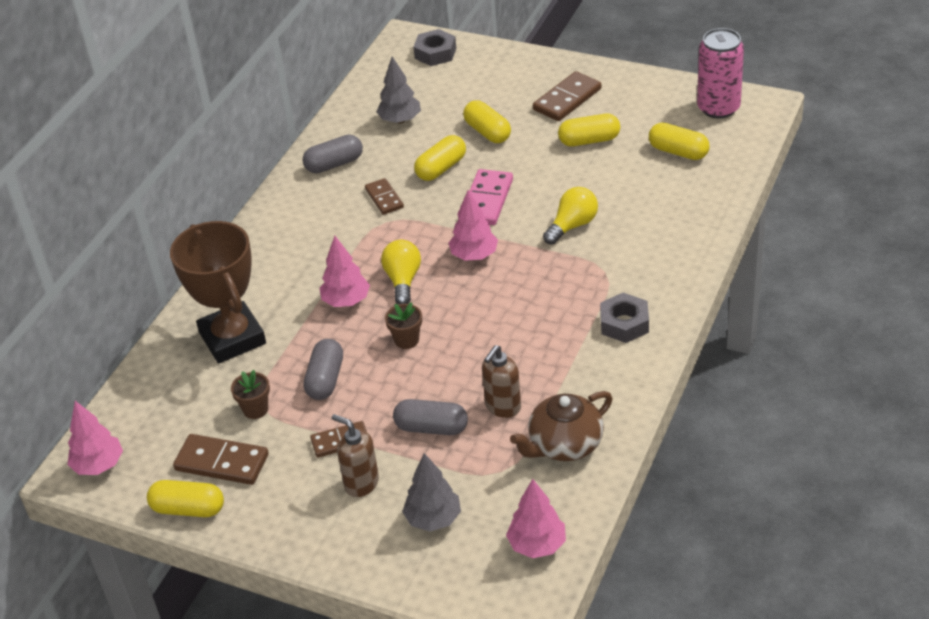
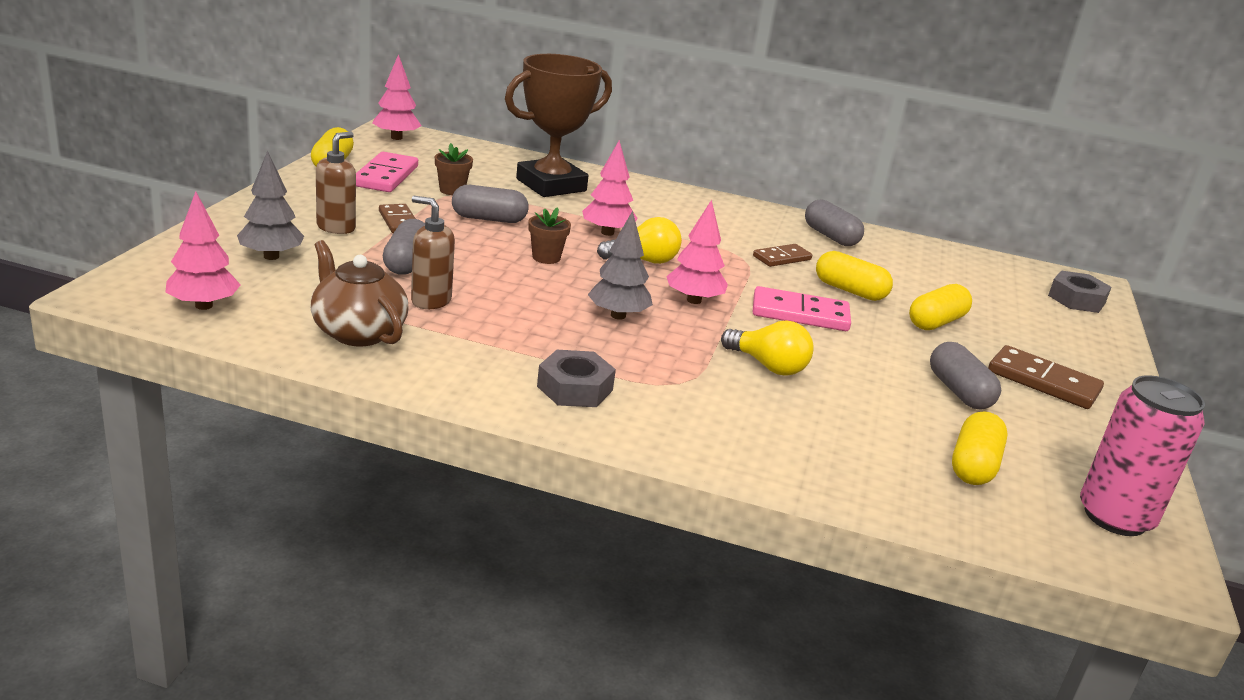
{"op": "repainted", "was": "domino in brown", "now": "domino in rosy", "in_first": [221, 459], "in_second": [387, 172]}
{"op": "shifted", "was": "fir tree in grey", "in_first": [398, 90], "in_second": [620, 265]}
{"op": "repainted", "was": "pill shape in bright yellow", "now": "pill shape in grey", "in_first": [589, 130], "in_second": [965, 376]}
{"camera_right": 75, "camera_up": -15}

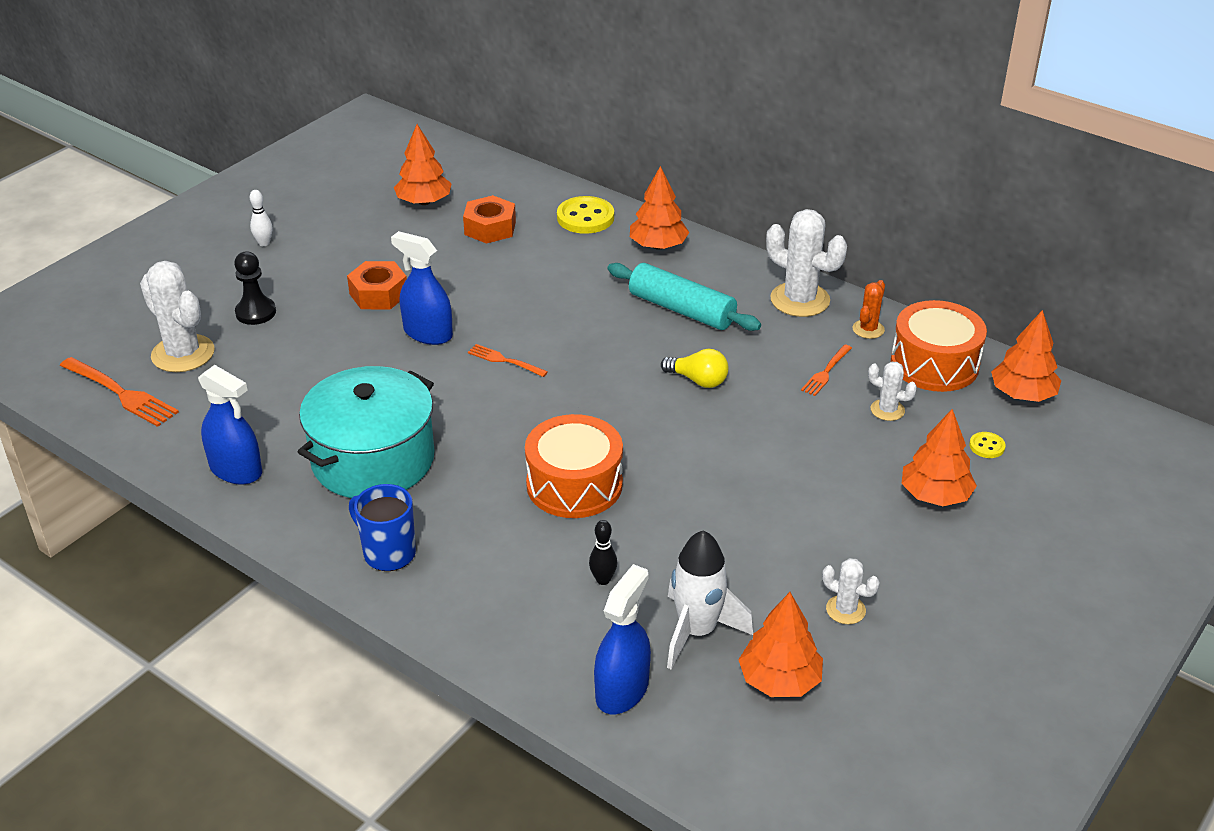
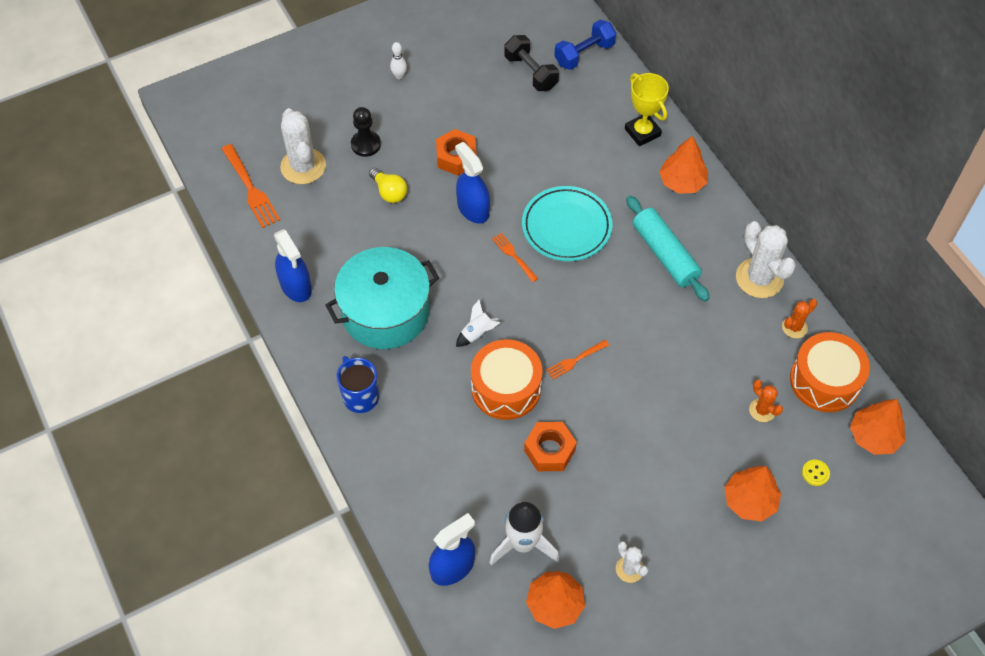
{"op": "shifted", "was": "light bulb in bright yellow", "in_first": [694, 368], "in_second": [388, 185]}
{"op": "new", "now": "rocket in snow-white", "in_second": [478, 323]}
{"op": "swapped", "was": "fir tree in orange", "now": "dumbbell in black", "in_first": [423, 164], "in_second": [531, 63]}
{"op": "new", "now": "dinner plate in teal", "in_second": [567, 223]}
{"op": "shifted", "was": "nut in orange", "in_first": [489, 219], "in_second": [550, 446]}
{"op": "shifted", "was": "table fork in orange", "in_first": [826, 370], "in_second": [577, 359]}
{"op": "new", "now": "dumbbell in royal blue", "in_second": [585, 45]}
{"op": "swapped", "was": "sewing button in bright yellow", "now": "trophy in bright yellow", "in_first": [585, 215], "in_second": [647, 109]}
{"op": "repainted", "was": "prickly plant in snow-white", "now": "prickly plant in orange", "in_first": [892, 391], "in_second": [766, 401]}
{"op": "gone", "was": "bowling pin in black", "in_first": [603, 552]}
{"camera_right": 25, "camera_up": 20}

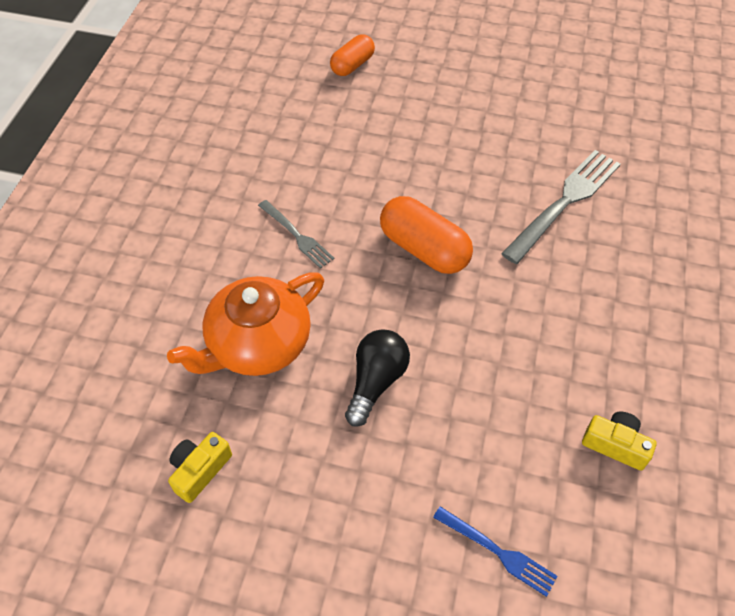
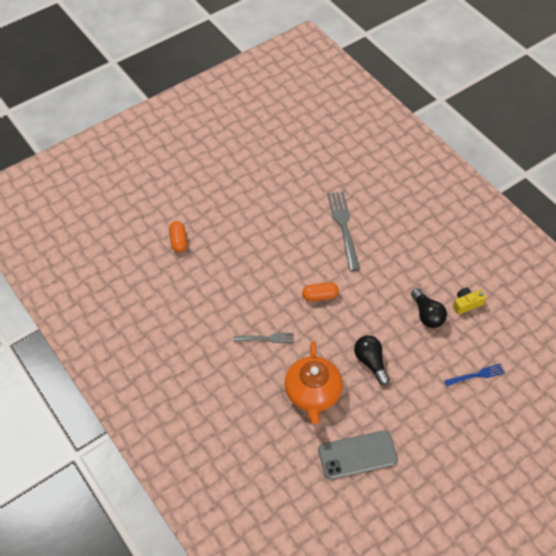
{"op": "scaled", "was": "pill shape in orange", "in_first": [426, 235], "in_second": [320, 291], "ratio": 0.64}
{"op": "swapped", "was": "camera in bright yellow", "now": "phone in grey", "in_first": [200, 467], "in_second": [358, 455]}
{"op": "new", "now": "light bulb in black", "in_second": [429, 308]}
{"camera_right": -50, "camera_up": 0}

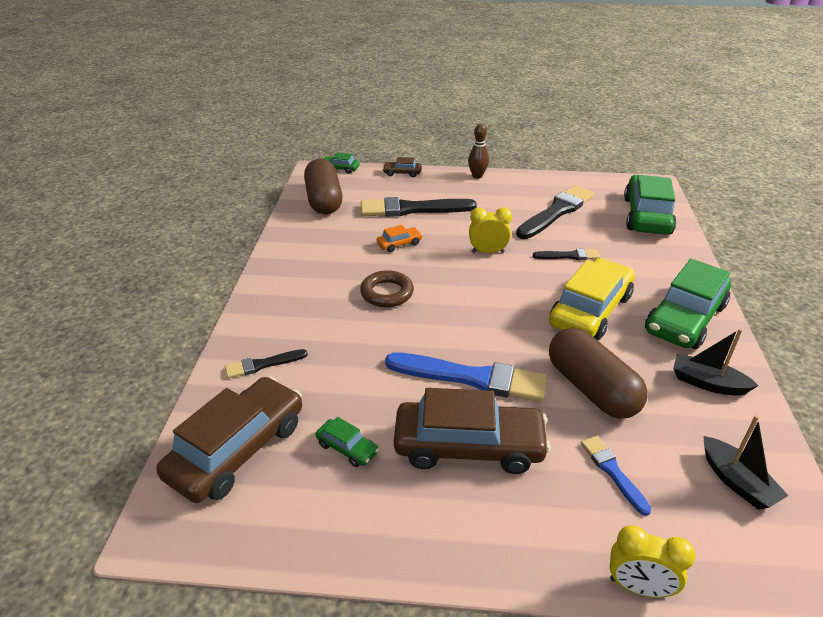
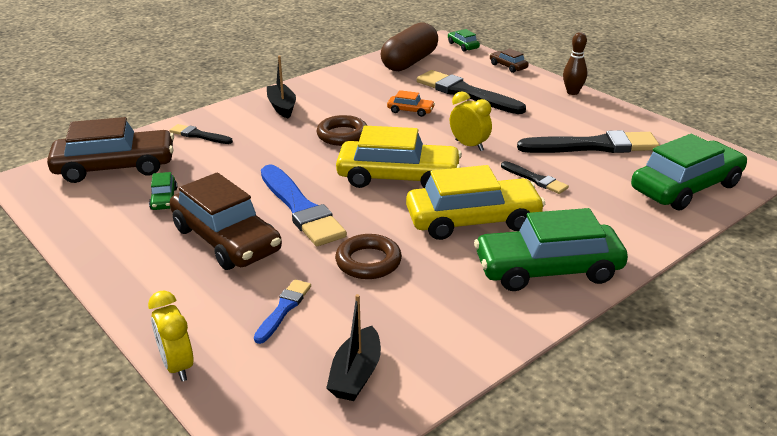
{"op": "shifted", "was": "toy boat in black", "in_first": [716, 362], "in_second": [281, 86]}
{"op": "swapped", "was": "pill shape in brown", "now": "torus in brown", "in_first": [598, 373], "in_second": [368, 256]}
{"op": "new", "now": "toy car in bright yellow", "in_second": [399, 157]}
{"camera_right": 45, "camera_up": -5}

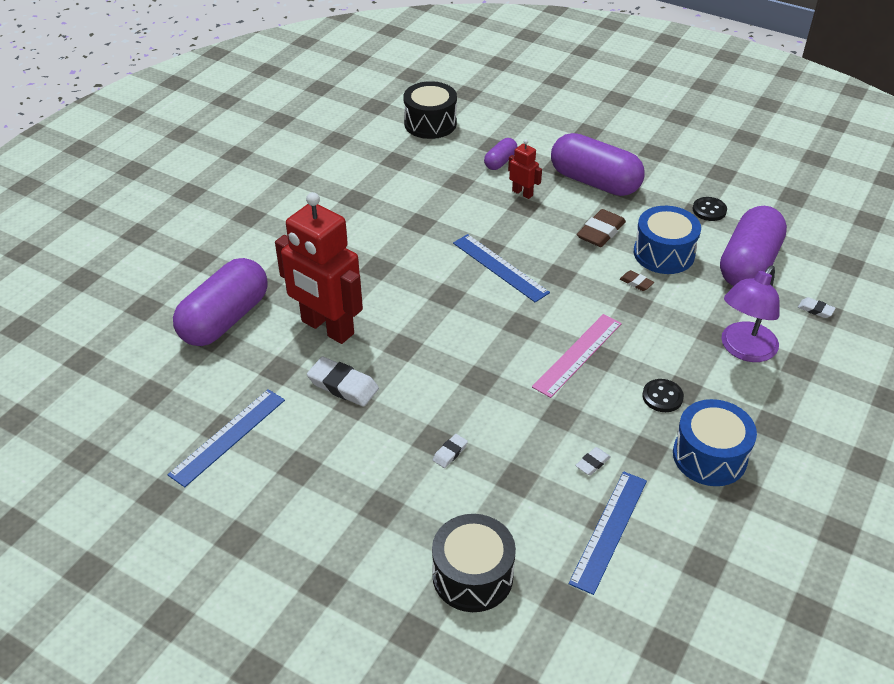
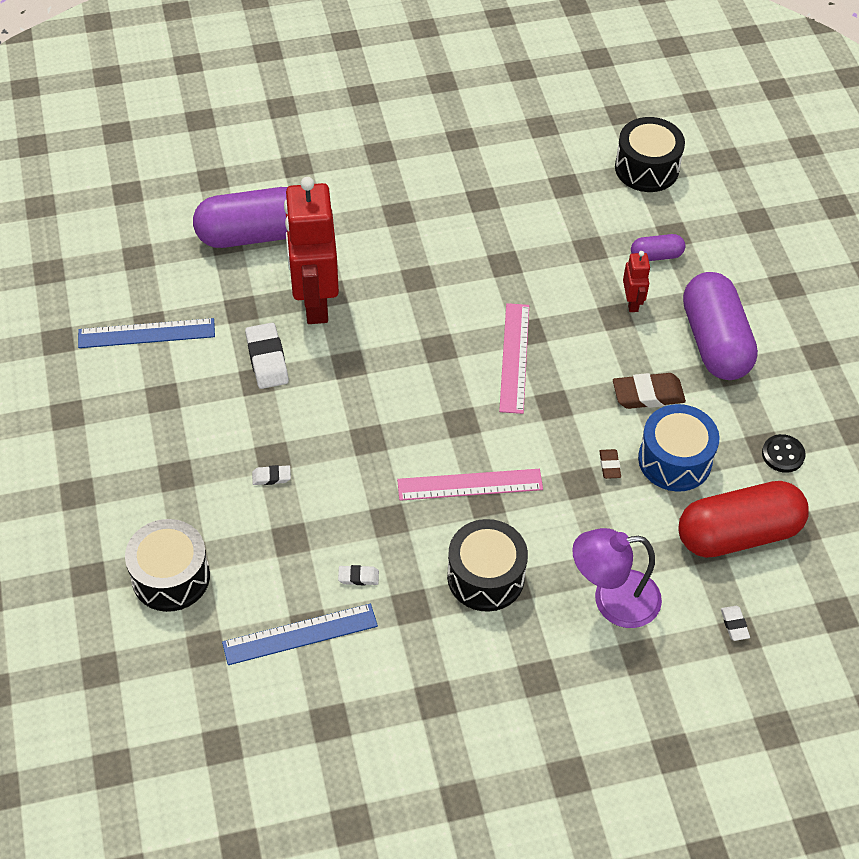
{"op": "swapped", "was": "sewing button in black", "now": "snare drum in black", "in_first": [663, 395], "in_second": [487, 565]}
{"op": "repainted", "was": "measuring stick in royal blue", "now": "measuring stick in rosy", "in_first": [501, 268], "in_second": [514, 358]}
{"op": "repainted", "was": "pill shape in violet", "now": "pill shape in scarlet", "in_first": [753, 246], "in_second": [743, 519]}
{"op": "gone", "was": "snare drum in royal blue", "in_first": [715, 442]}
{"camera_right": 45, "camera_up": 10}

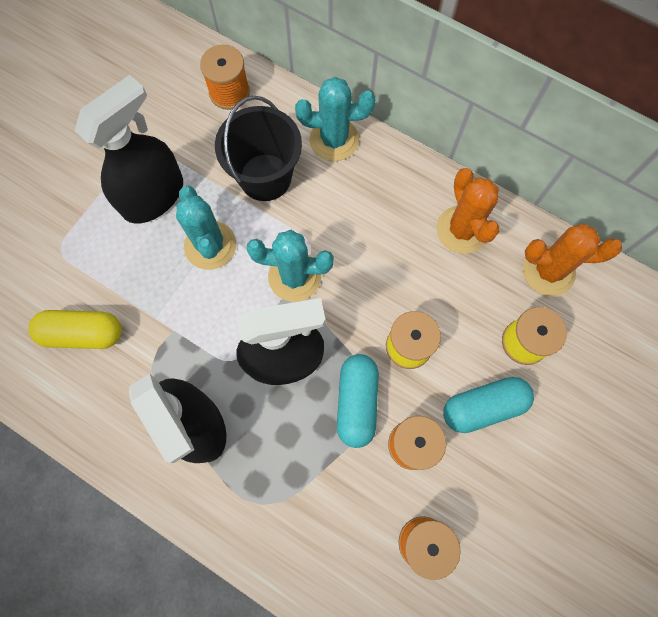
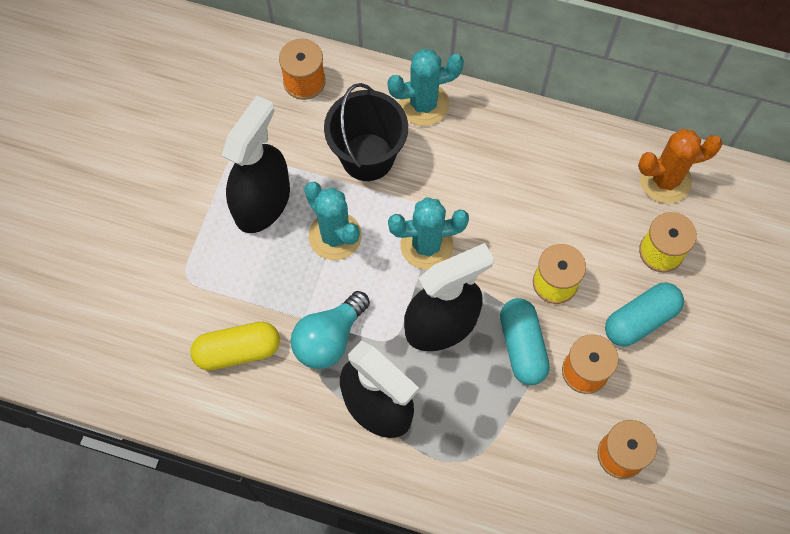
{"op": "new", "now": "light bulb in teal", "in_second": [330, 330]}
{"op": "gone", "was": "prickly plant in orange", "in_first": [468, 211]}
{"camera_right": -15, "camera_up": -5}

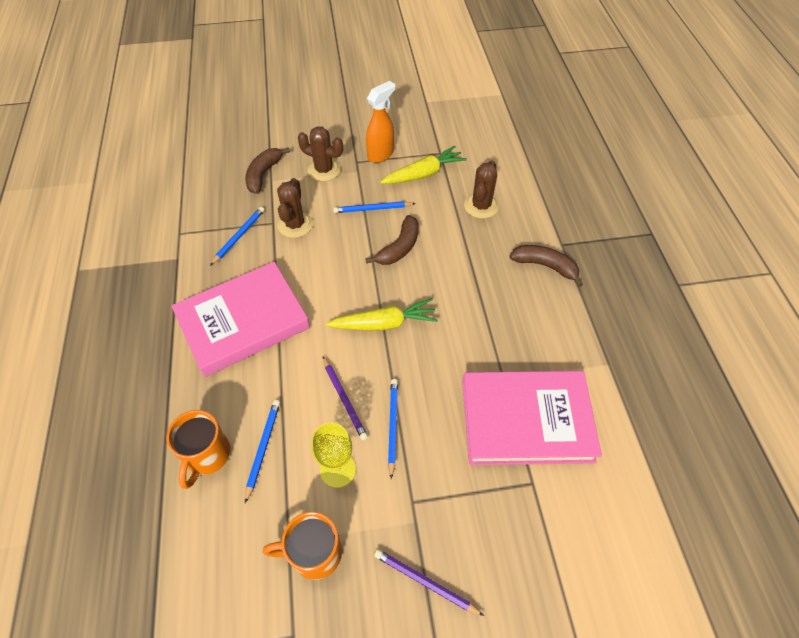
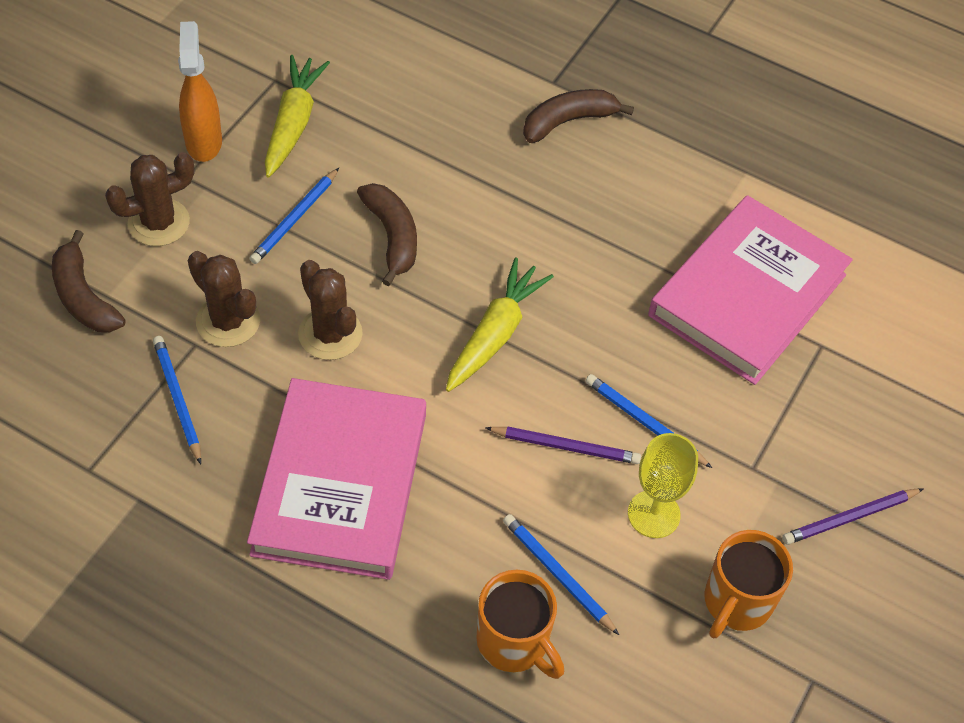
{"op": "shifted", "was": "prickly plant in brown", "in_first": [481, 189], "in_second": [330, 310]}
{"camera_right": -55, "camera_up": 0}

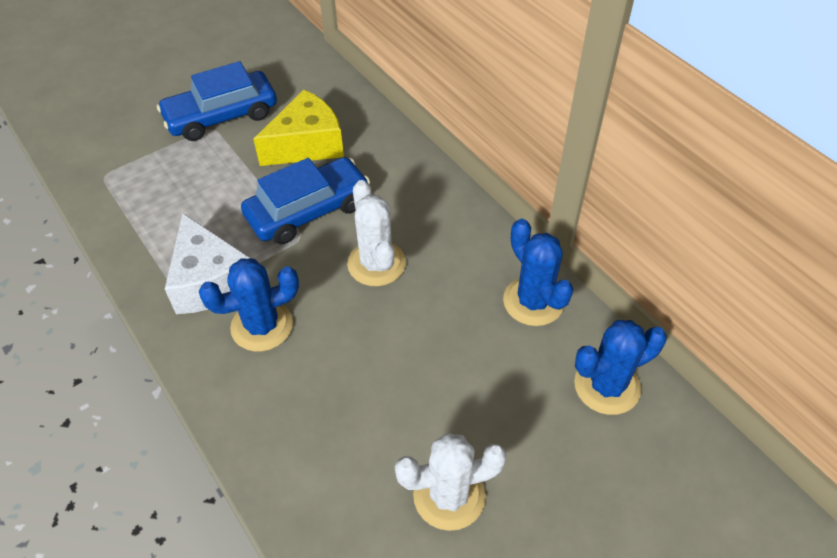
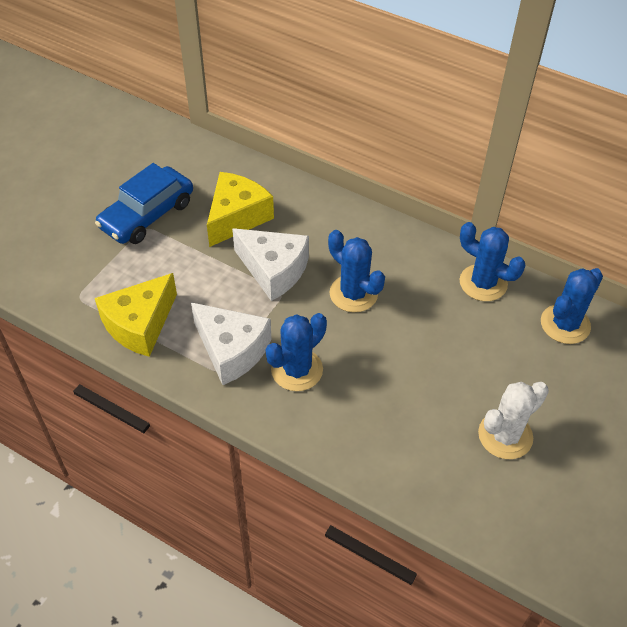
{"op": "new", "now": "cheese wedge in bright yellow", "in_second": [136, 315]}
{"op": "swapped", "was": "toy car in royal blue", "now": "cheese wedge in snow-white", "in_first": [305, 200], "in_second": [270, 264]}
{"op": "repainted", "was": "prickly plant in snow-white", "now": "prickly plant in royal blue", "in_first": [376, 233], "in_second": [356, 271]}
{"camera_right": -25, "camera_up": 0}

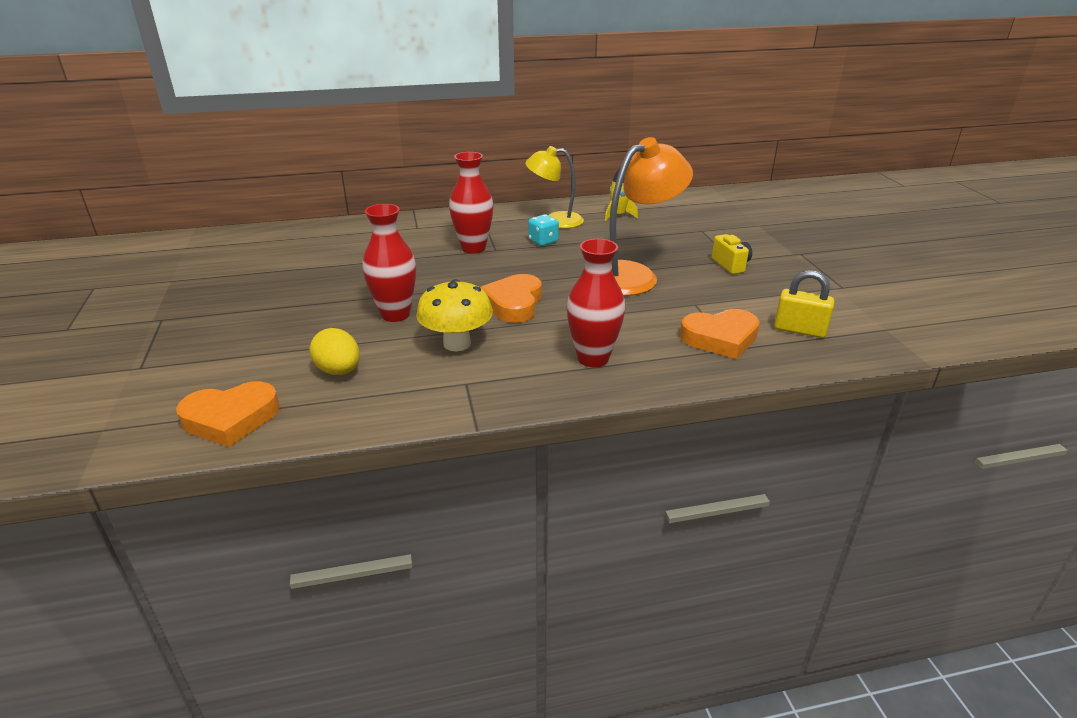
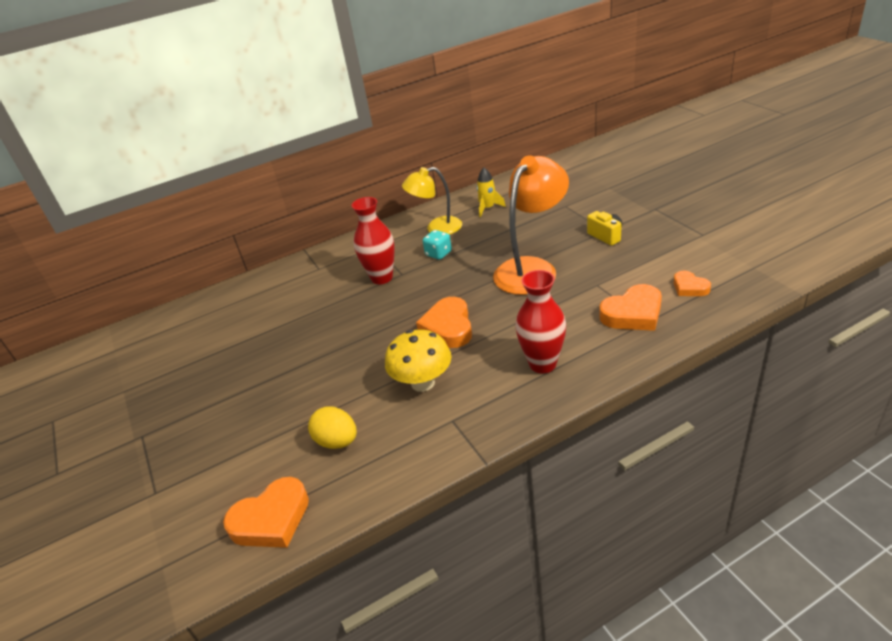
{"op": "swapped", "was": "lock in bright yellow", "now": "love heart in orange", "in_first": [804, 304], "in_second": [692, 283]}
{"op": "gone", "was": "tall vase in scarlet", "in_first": [389, 263]}
{"camera_right": -10, "camera_up": 5}

